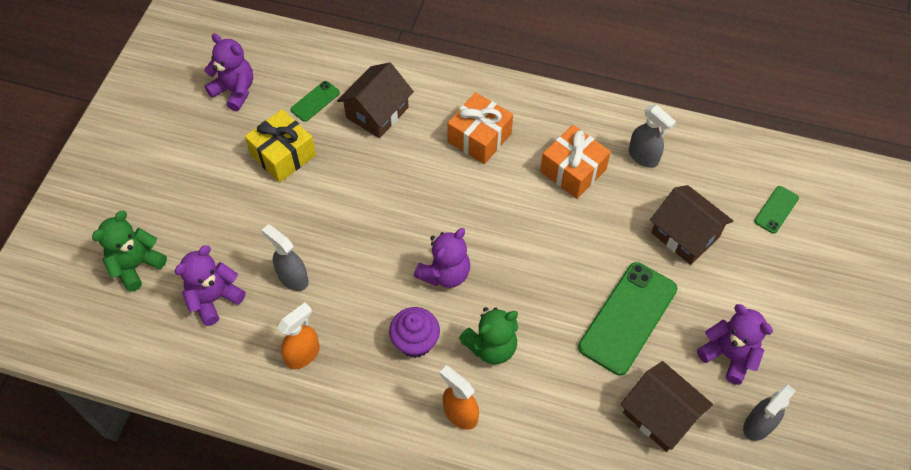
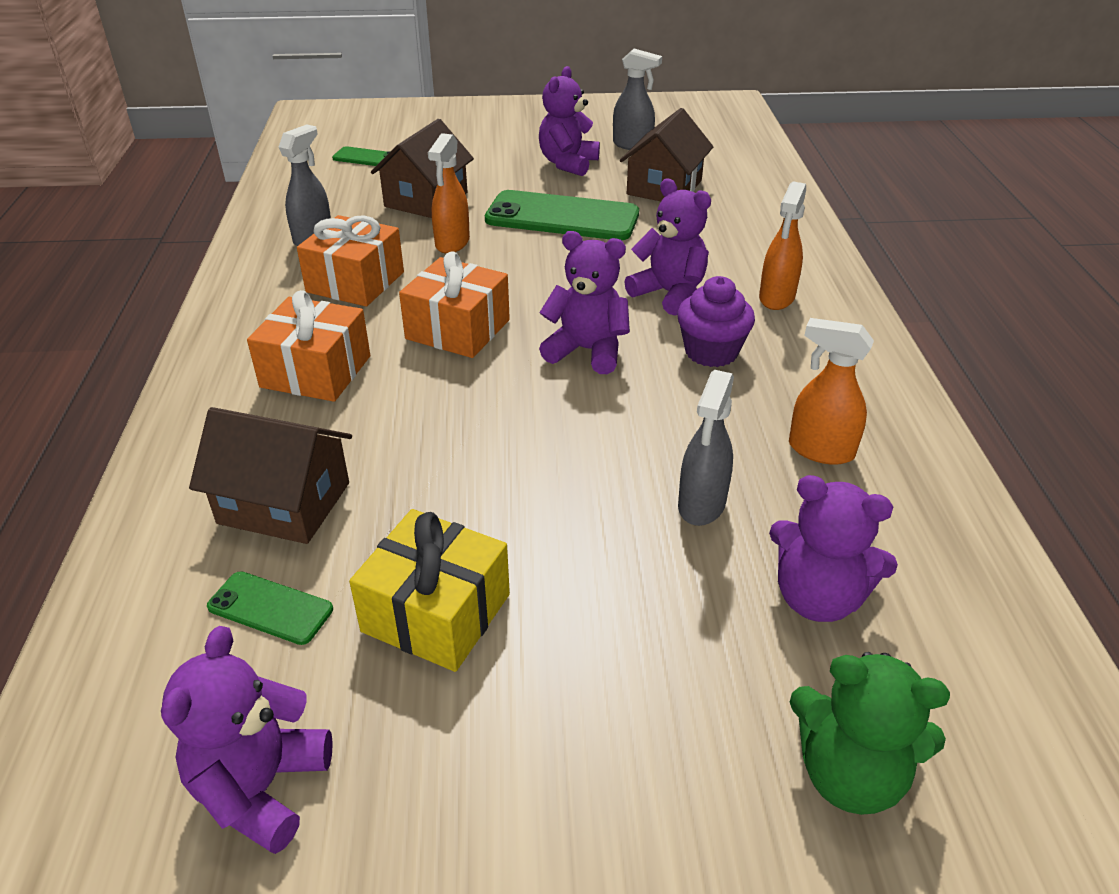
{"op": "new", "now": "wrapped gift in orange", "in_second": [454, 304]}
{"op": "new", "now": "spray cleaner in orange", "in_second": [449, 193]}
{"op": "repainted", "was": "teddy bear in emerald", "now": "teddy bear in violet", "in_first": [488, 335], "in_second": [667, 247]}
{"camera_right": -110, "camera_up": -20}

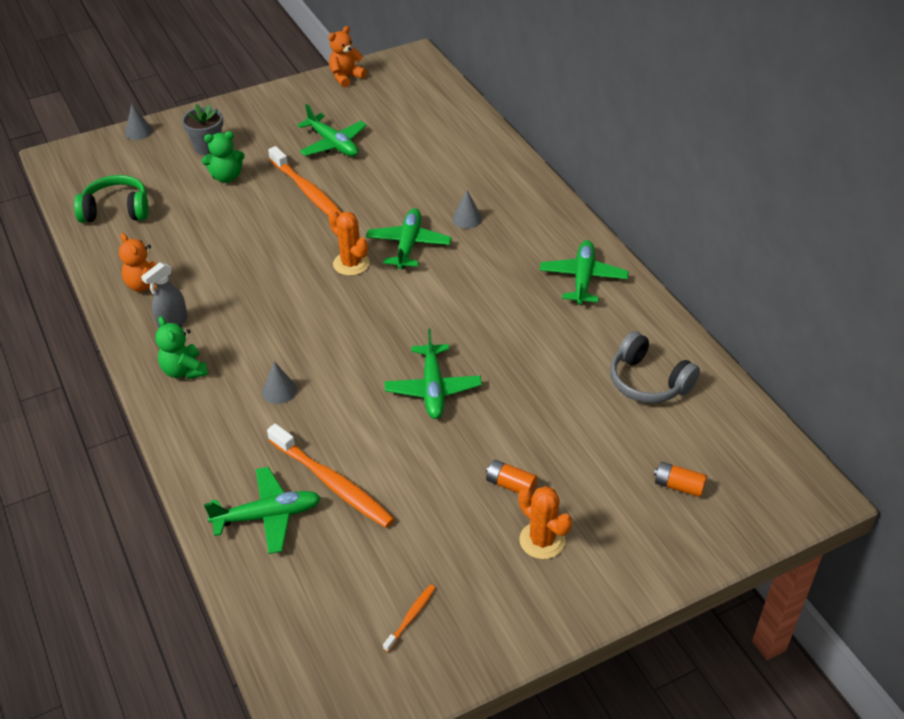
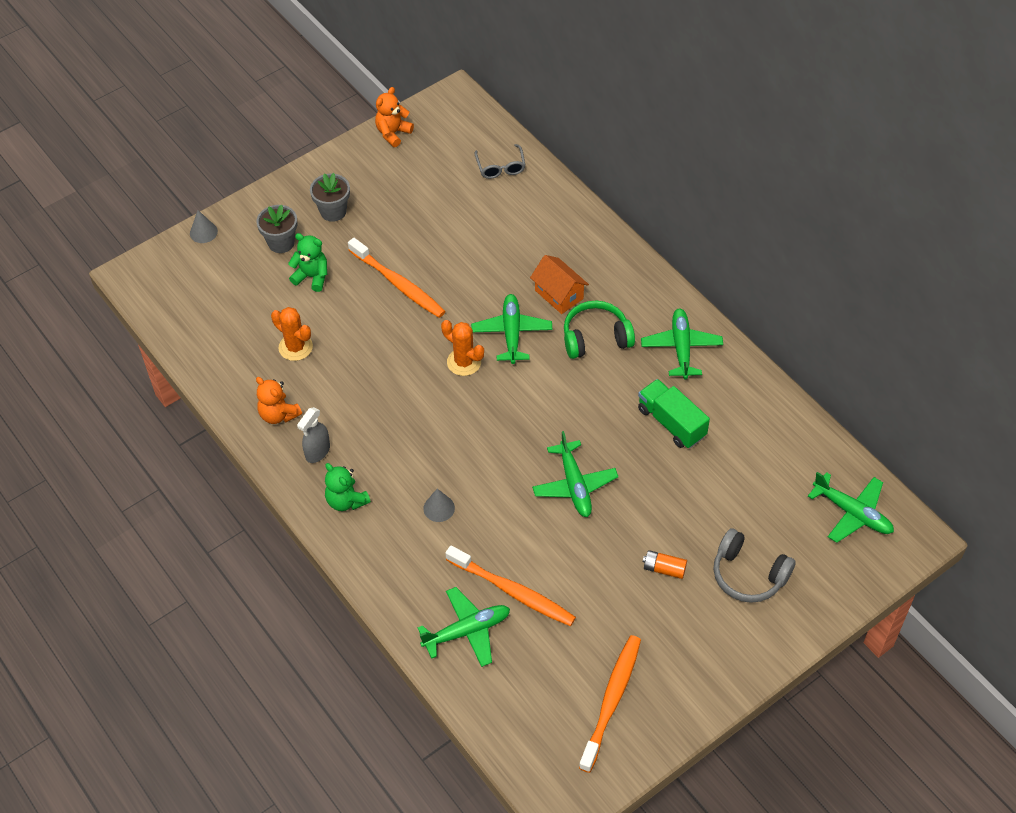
{"op": "shifted", "was": "prickly plant in orange", "in_first": [545, 522], "in_second": [292, 334]}
{"op": "rotated", "was": "teddy bear in emerald", "in_first": [223, 157], "in_second": [307, 262], "clockwise": -135}
{"op": "new", "now": "plant pot in grey", "in_second": [330, 197]}
{"op": "new", "now": "glasses in grey", "in_second": [500, 161]}
{"op": "swapped", "was": "solid cone in grey", "now": "cottage in orange", "in_first": [467, 209], "in_second": [559, 284]}
{"op": "shifted", "was": "over-ear headphones in emerald", "in_first": [111, 199], "in_second": [599, 330]}
{"op": "scaled", "was": "toothbrush in orange", "in_first": [409, 618], "in_second": [610, 704], "ratio": 2.17}
{"op": "new", "now": "truck in emerald", "in_second": [674, 413]}
{"op": "shifted", "was": "over-ear headphones in grey", "in_first": [655, 367], "in_second": [754, 565]}
{"op": "shifted", "was": "plane in emerald", "in_first": [332, 130], "in_second": [851, 507]}
{"op": "gone", "was": "battery in orange", "in_first": [680, 479]}
{"camera_right": -10, "camera_up": 10}

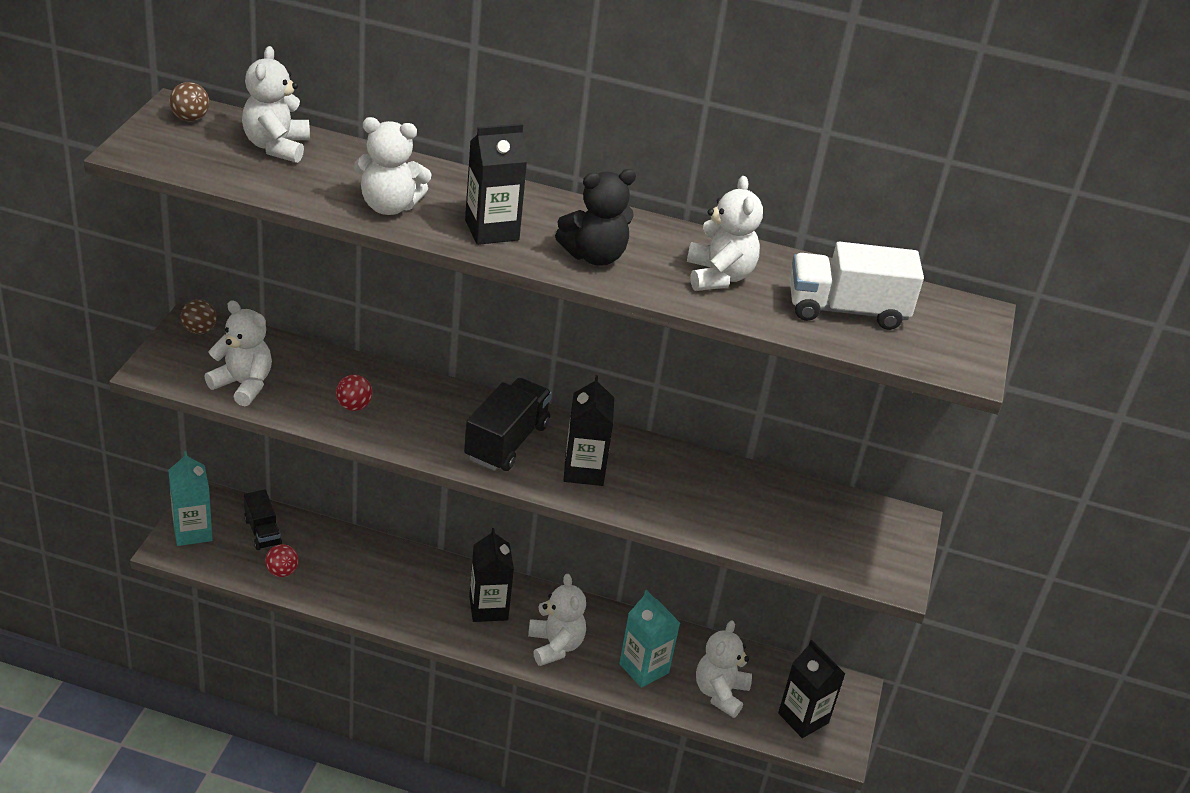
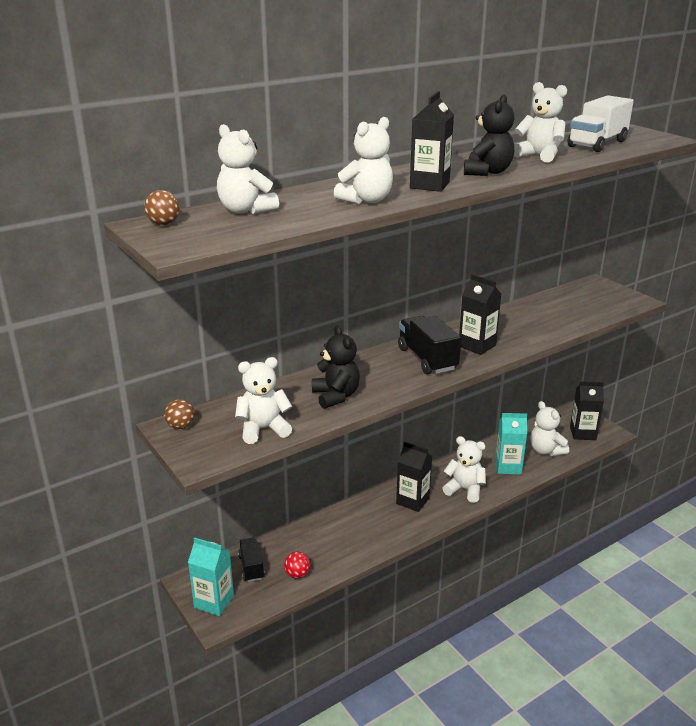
{"op": "rotated", "was": "truck in black", "in_first": [263, 519], "in_second": [251, 559], "clockwise": -120}
{"op": "swapped", "was": "ball in scarlet", "now": "teddy bear in black", "in_first": [354, 393], "in_second": [336, 367]}
{"camera_right": -45, "camera_up": -10}

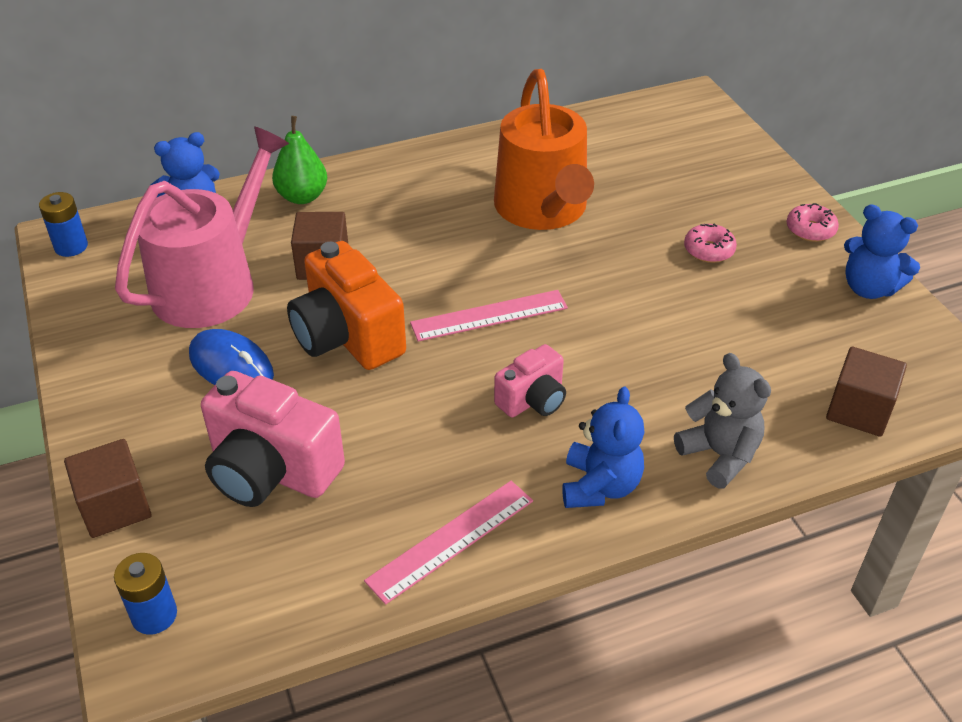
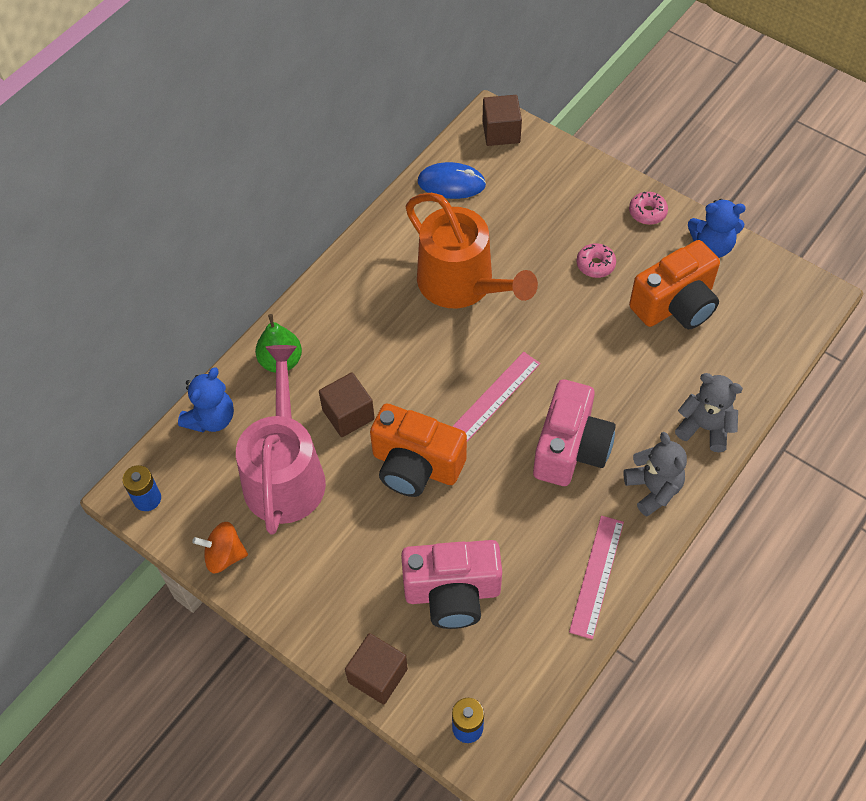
{"op": "new", "now": "spinning top in orange", "in_second": [220, 547]}
{"op": "shifted", "was": "PC mouse in royal blue", "in_first": [231, 357], "in_second": [452, 180]}
{"op": "shifted", "was": "cube in brown", "in_first": [866, 392], "in_second": [502, 120]}
{"op": "scaled", "was": "camera in rosy", "in_first": [530, 381], "in_second": [574, 432], "ratio": 1.76}
{"op": "repainted", "was": "teddy bear in royal blue", "now": "teddy bear in grey", "in_first": [603, 447], "in_second": [655, 474]}
{"op": "new", "now": "camera in orange", "in_second": [674, 284]}
{"camera_right": -30, "camera_up": 15}

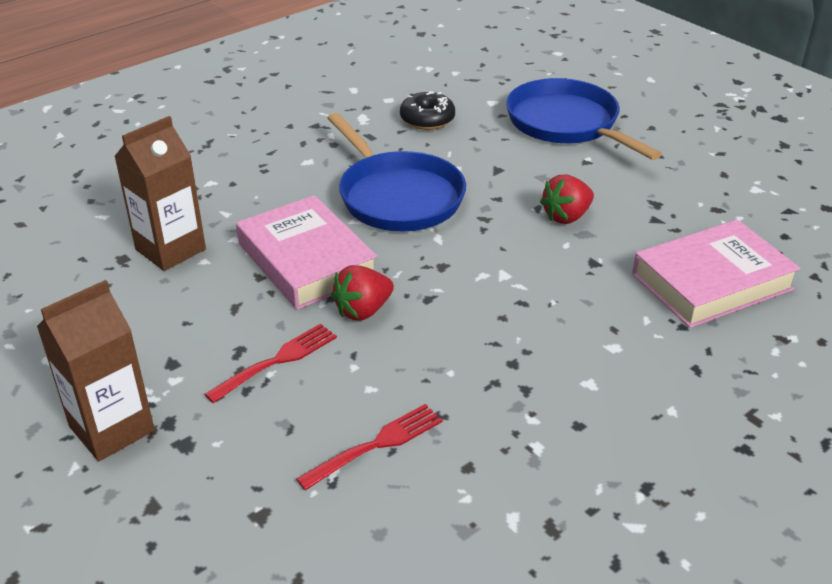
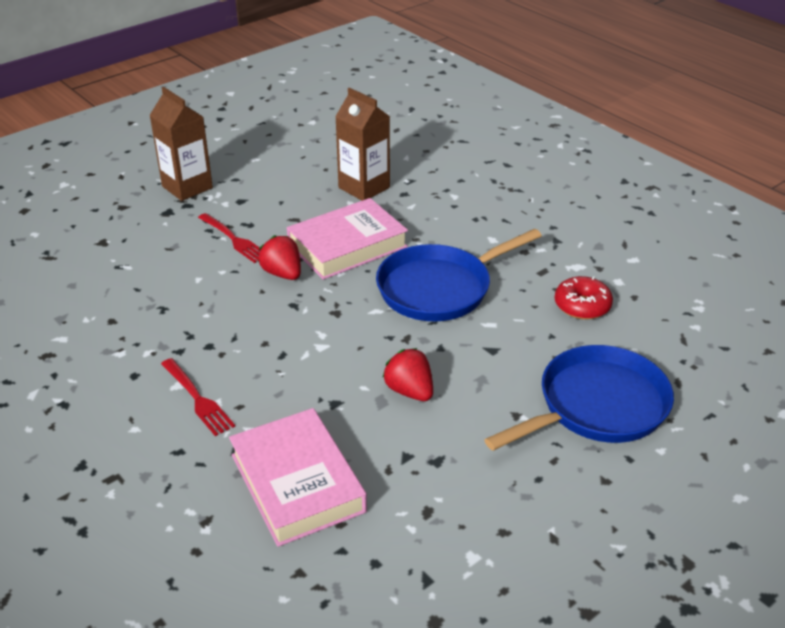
{"op": "shifted", "was": "table fork in scarlet", "in_first": [369, 447], "in_second": [198, 397]}
{"op": "repainted", "was": "glazed donut in black", "now": "glazed donut in scarlet", "in_first": [427, 110], "in_second": [584, 298]}
{"camera_right": 90, "camera_up": 0}

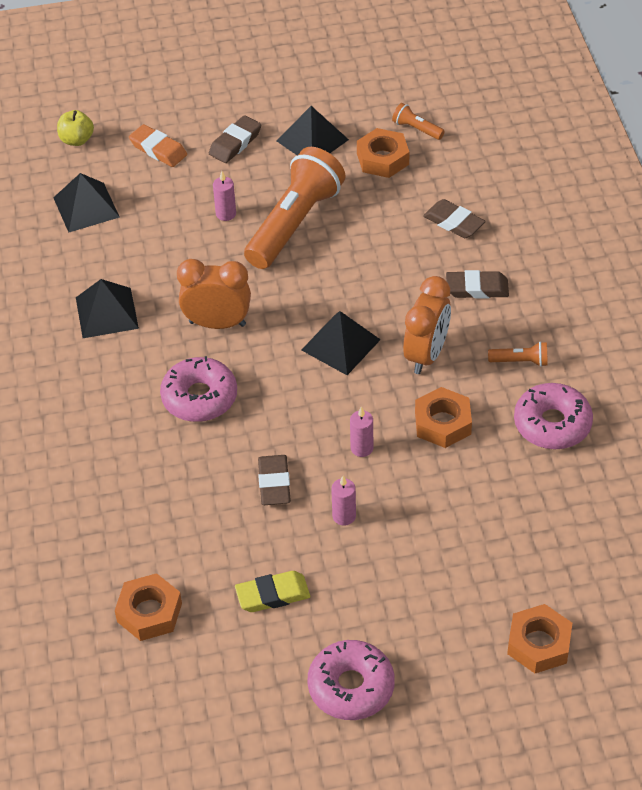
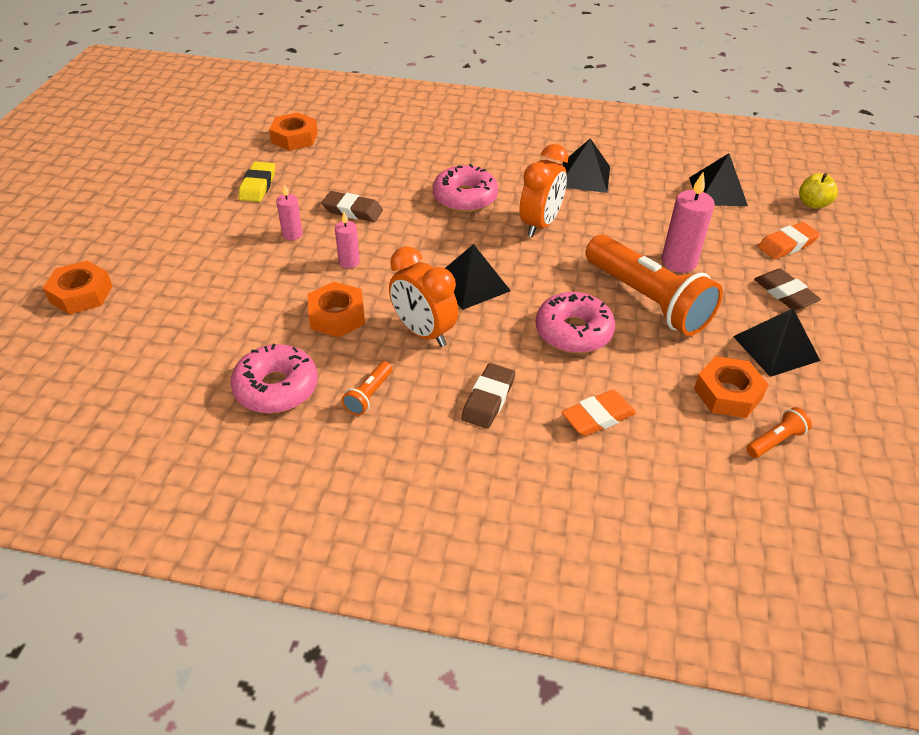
{"op": "shifted", "was": "glazed donut in rosy", "in_first": [351, 680], "in_second": [575, 322]}
{"op": "repainted", "was": "eraser in brown", "now": "eraser in orange", "in_first": [454, 218], "in_second": [599, 413]}
{"op": "scaled", "was": "pillar candle in rosy", "in_first": [224, 196], "in_second": [688, 222], "ratio": 1.71}
{"camera_right": 110, "camera_up": -5}

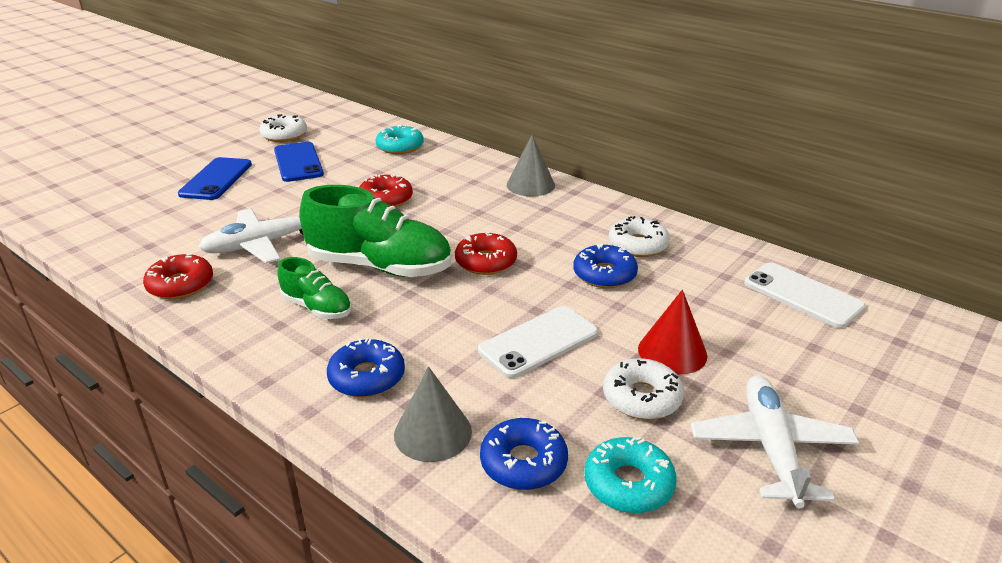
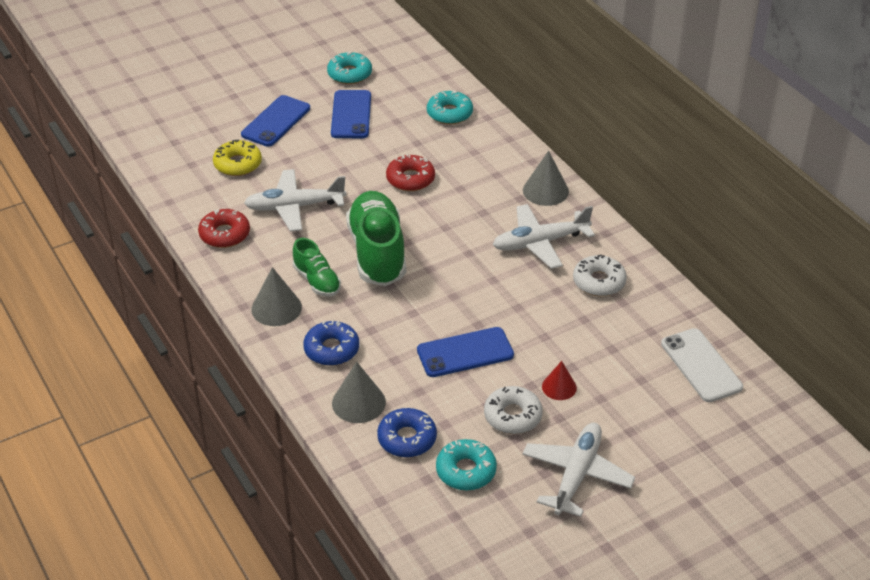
{"op": "new", "now": "glazed donut in bright yellow", "in_second": [237, 158]}
{"op": "new", "now": "solid cone in grey", "in_second": [277, 296]}
{"op": "repainted", "was": "glazed donut in snow-white", "now": "glazed donut in teal", "in_first": [283, 128], "in_second": [349, 67]}
{"op": "rotated", "was": "sneaker in emerald", "in_first": [375, 231], "in_second": [376, 238], "clockwise": -135}
{"op": "repainted", "was": "phone in snow-white", "now": "phone in royal blue", "in_first": [538, 342], "in_second": [465, 352]}
{"op": "new", "now": "plane in snow-white", "in_second": [544, 236]}
{"op": "scaled", "was": "solid cone in scarlet", "in_first": [672, 332], "in_second": [559, 380], "ratio": 0.65}
{"op": "gone", "was": "glazed donut in scarlet", "in_first": [486, 253]}
{"op": "gone", "was": "glazed donut in royal blue", "in_first": [605, 265]}
{"camera_right": 20, "camera_up": 10}

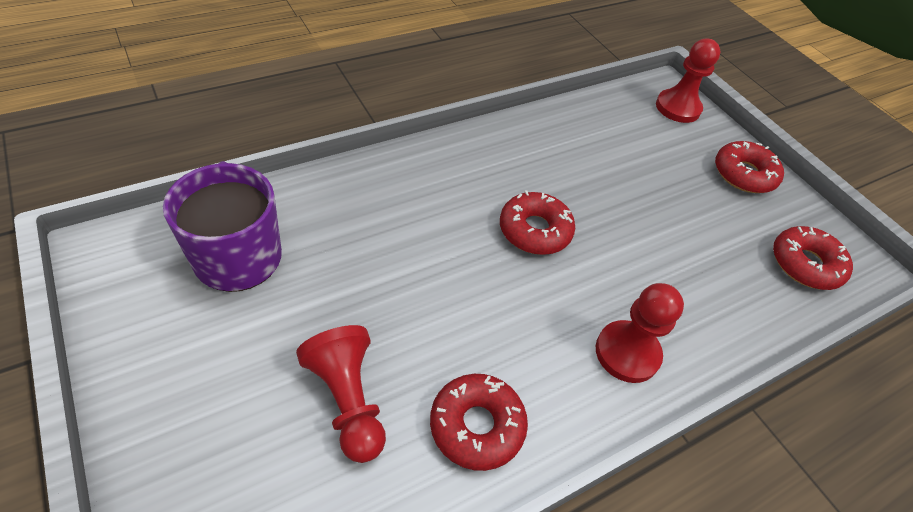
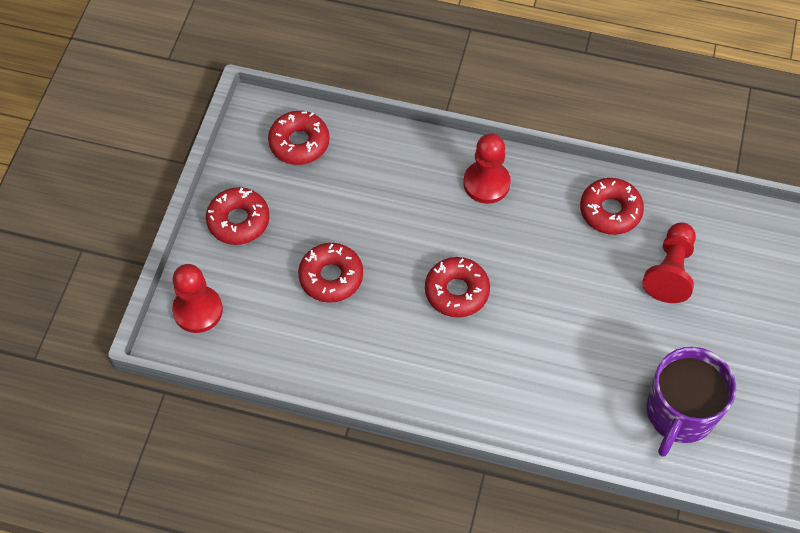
{"op": "new", "now": "glazed donut in scarlet", "in_second": [330, 273]}
{"camera_right": -130, "camera_up": 10}

